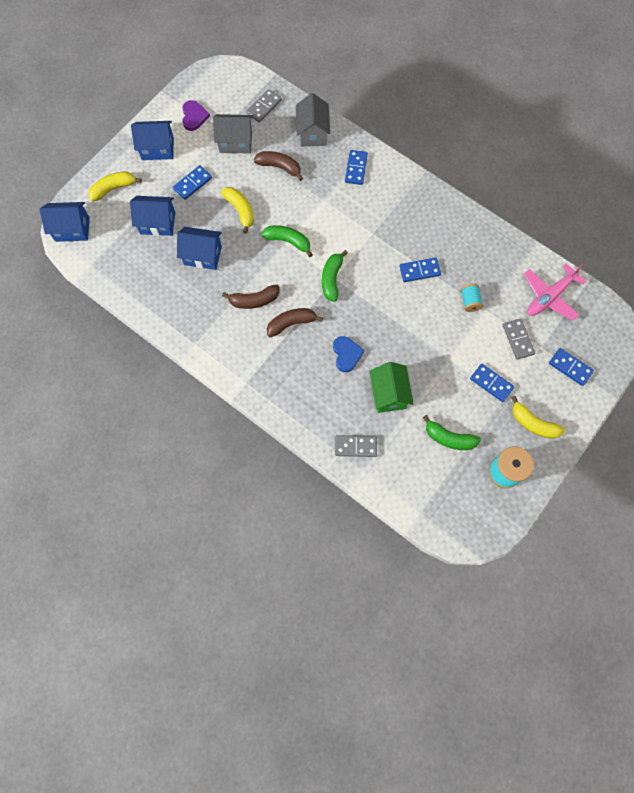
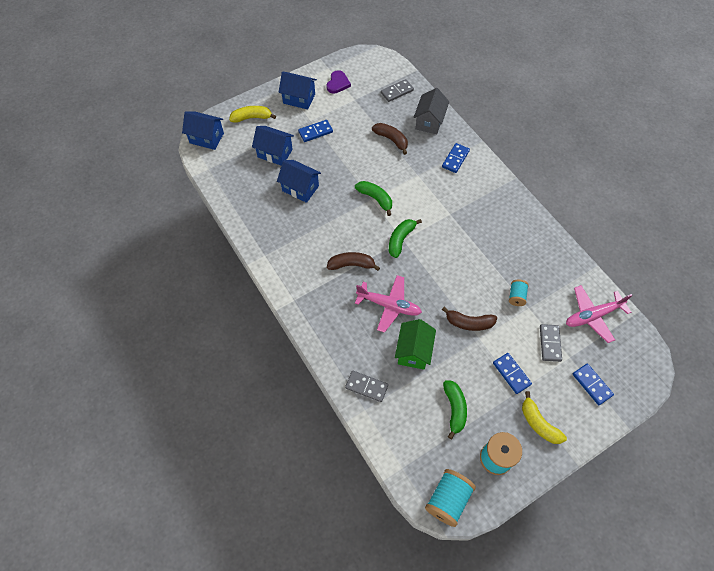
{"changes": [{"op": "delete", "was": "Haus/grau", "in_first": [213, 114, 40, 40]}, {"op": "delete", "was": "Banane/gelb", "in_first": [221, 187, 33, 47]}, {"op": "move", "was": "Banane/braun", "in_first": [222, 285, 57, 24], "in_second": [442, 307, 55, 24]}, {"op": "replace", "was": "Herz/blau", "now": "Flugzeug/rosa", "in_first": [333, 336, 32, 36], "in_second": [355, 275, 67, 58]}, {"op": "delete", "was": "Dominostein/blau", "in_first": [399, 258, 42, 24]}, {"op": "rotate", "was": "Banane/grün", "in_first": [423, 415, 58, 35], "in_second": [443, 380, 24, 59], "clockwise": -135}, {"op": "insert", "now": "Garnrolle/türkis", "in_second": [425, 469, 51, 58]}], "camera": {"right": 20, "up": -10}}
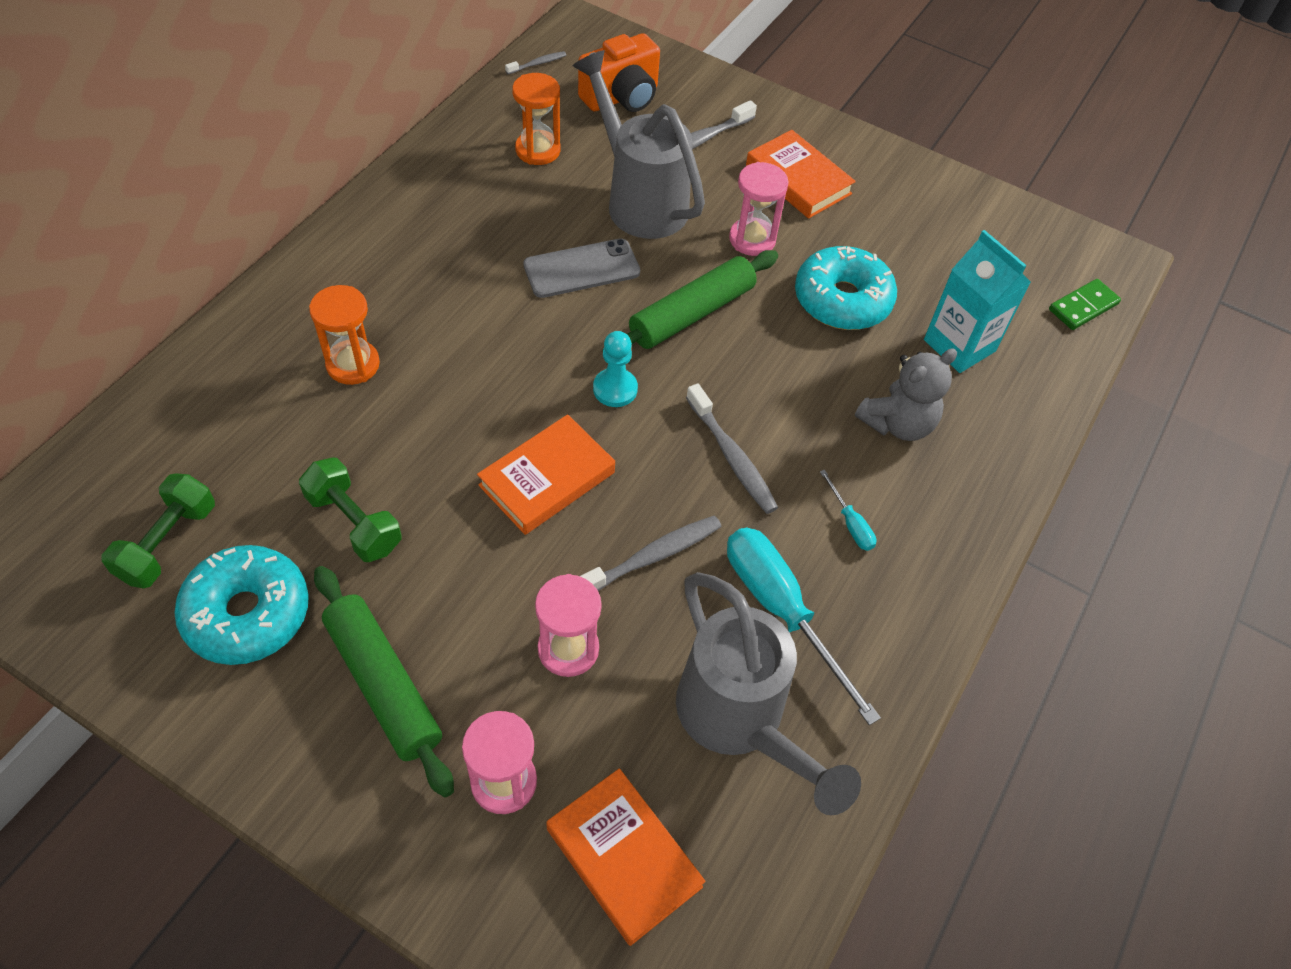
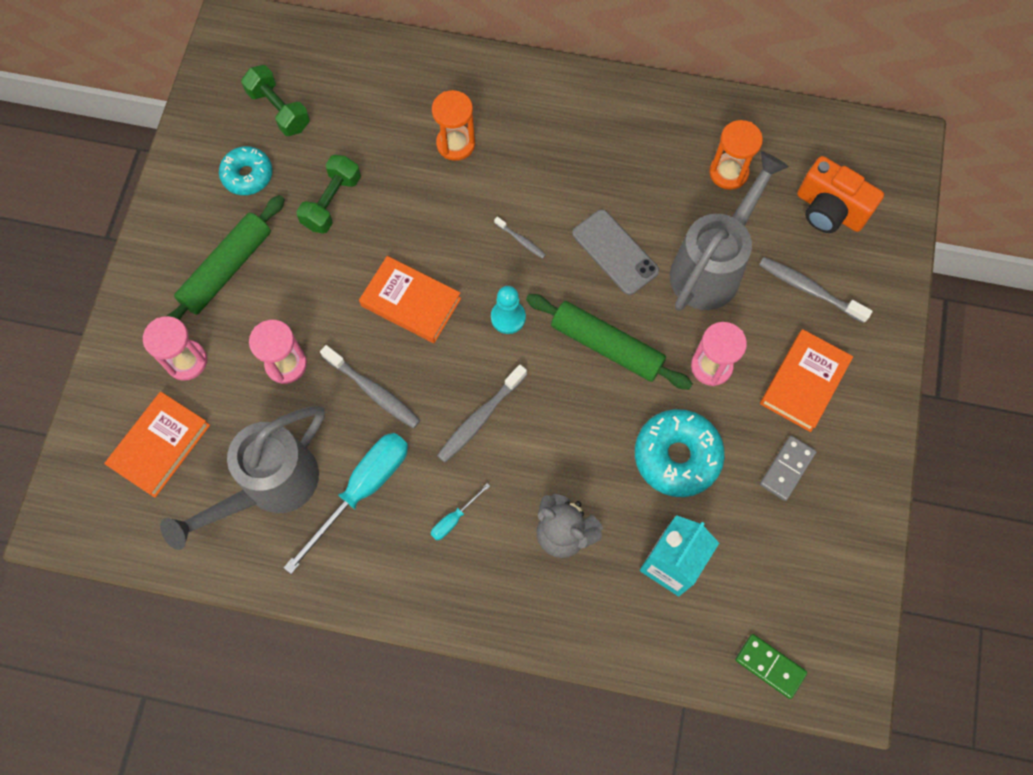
{"changes": [{"op": "rotate", "was": "Hantel/grün", "in_first": [101, 473, 114, 115], "in_second": [241, 65, 69, 71], "clockwise": 45}, {"op": "resize", "was": "Donut/türkis", "in_first": [174, 545, 135, 120], "in_second": [219, 146, 54, 49], "ratio": 0.65}, {"op": "move", "was": "Zahnbürste/grau", "in_first": [505, 51, 61, 23], "in_second": [494, 216, 52, 43]}, {"op": "insert", "now": "Dominostein/grau", "in_second": [760, 435, 56, 66]}], "camera": {"right": 75, "up": 15}}
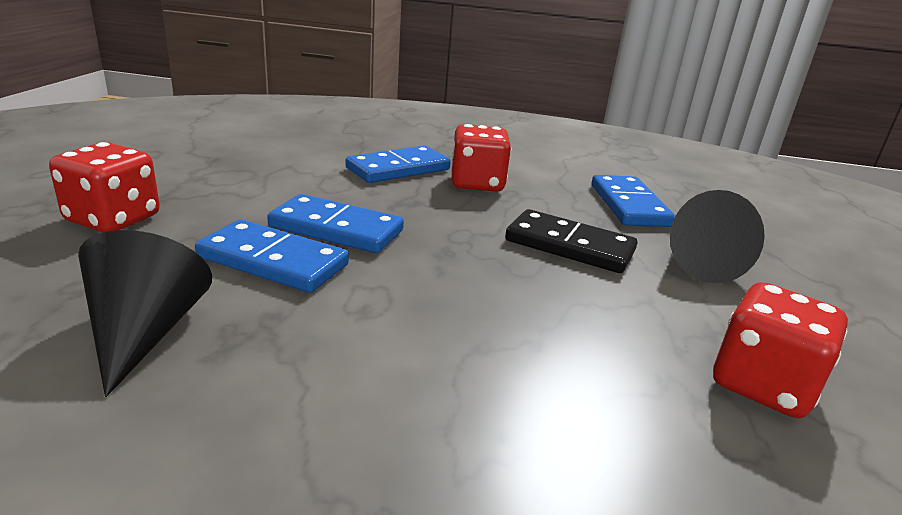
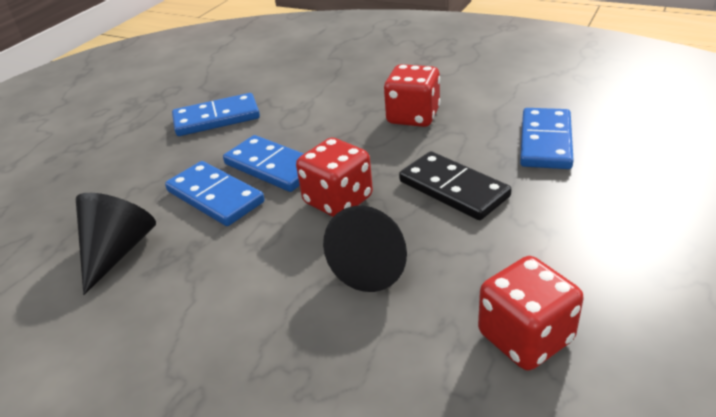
{"changes": [{"op": "move", "was": "Spielwürfel/rot", "in_first": [49, 142, 111, 90], "in_second": [296, 138, 77, 79]}, {"op": "move", "was": "Dominostein/blau", "in_first": [346, 146, 105, 37], "in_second": [172, 93, 88, 43]}, {"op": "move", "was": "Kegel/schwarz", "in_first": [670, 190, 95, 93], "in_second": [323, 206, 84, 86]}], "camera": {"right": 25, "up": 10}}
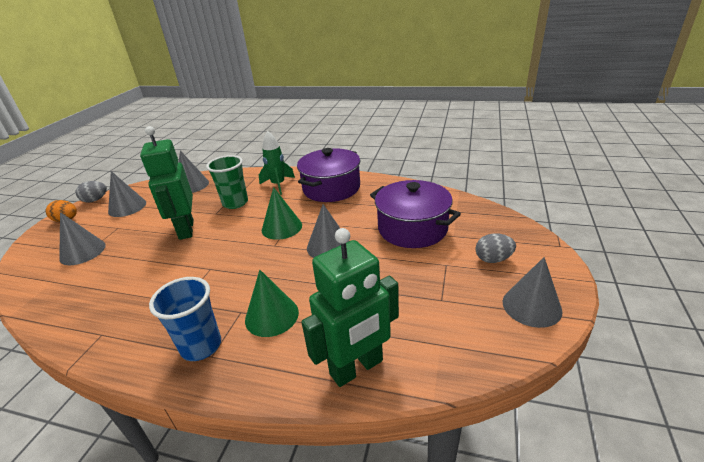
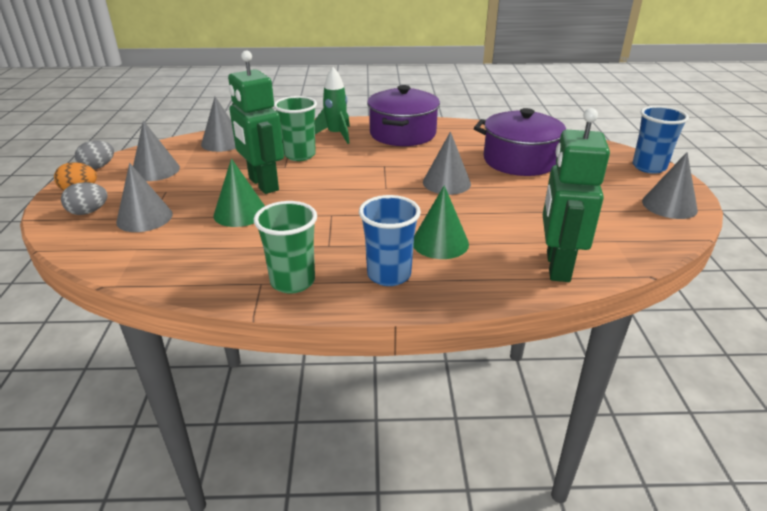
{"changes": [{"op": "move", "was": "Kegel/grün", "in_first": [262, 187, 40, 53], "in_second": [213, 158, 52, 69]}, {"op": "rotate", "was": "Roboter/grün", "in_first": [301, 228, 98, 159], "in_second": [543, 108, 67, 174], "clockwise": 150}, {"op": "move", "was": "Ei/grau", "in_first": [476, 233, 40, 30], "in_second": [61, 182, 47, 33]}, {"op": "insert", "now": "Becher/grün", "in_second": [254, 201, 63, 93]}, {"op": "insert", "now": "Becher/blau", "in_second": [633, 106, 56, 68]}], "camera": {"right": -20, "up": 0}}
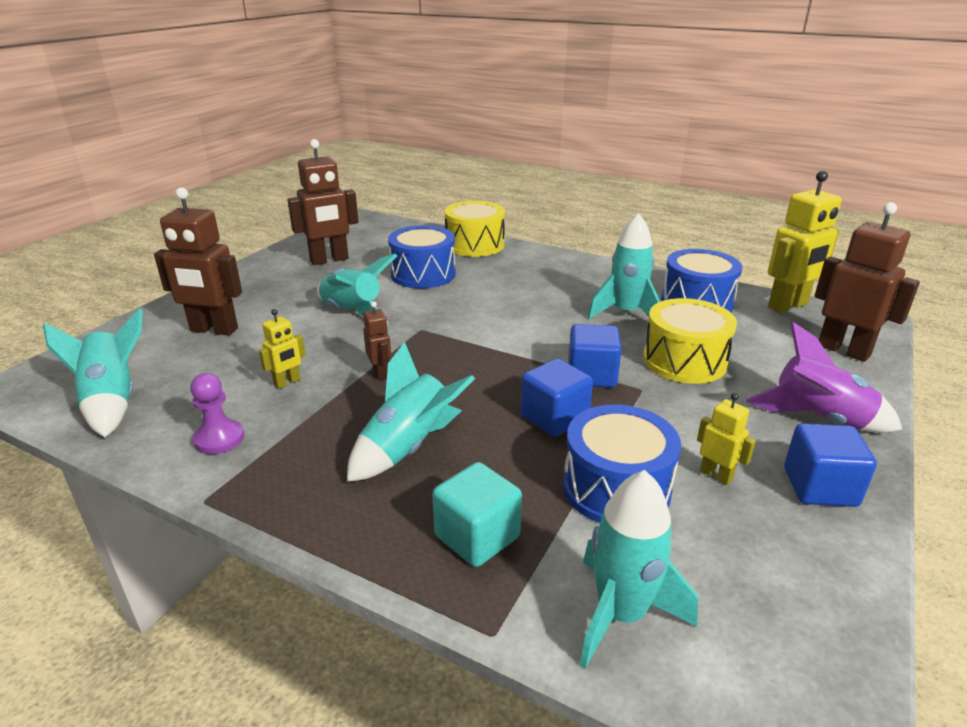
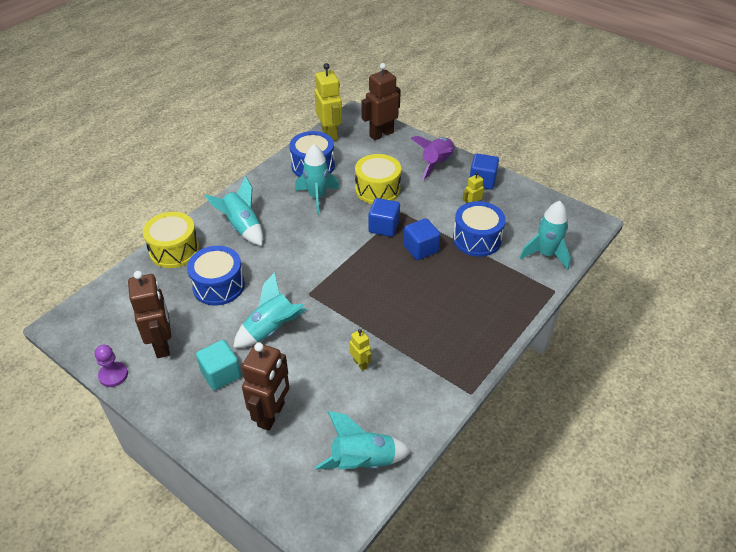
{"changes": [{"op": "move", "was": "Bauer/lila", "in_first": [190, 373, 54, 81], "in_second": [95, 345, 33, 42]}, {"op": "move", "was": "Rakete/türkis", "in_first": [347, 342, 128, 140], "in_second": [204, 176, 59, 70]}, {"op": "delete", "was": "Roboter/braun", "in_first": [363, 301, 29, 80]}, {"op": "move", "was": "Kubus/türkis", "in_first": [432, 462, 90, 105], "in_second": [196, 340, 45, 50]}], "camera": {"right": -80, "up": 15}}
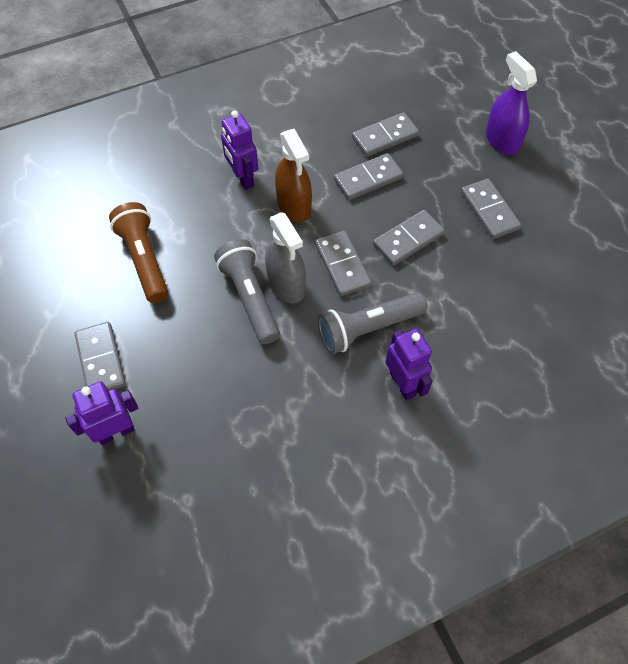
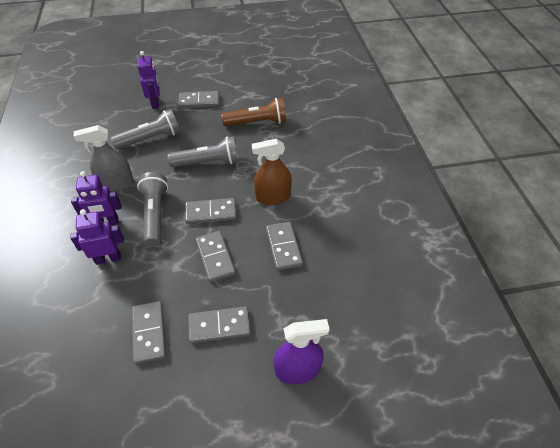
{"changes": [{"op": "move", "was": "Roboter/lila", "in_first": [221, 110, 37, 80], "in_second": [70, 209, 54, 56]}, {"op": "move", "was": "Sprühflasche/grau", "in_first": [265, 212, 41, 92], "in_second": [74, 125, 60, 67]}, {"op": "move", "was": "Dominostein/grau", "in_first": [352, 112, 67, 45], "in_second": [132, 301, 34, 63]}, {"op": "insert", "now": "Taschenlampe/grau", "in_second": [111, 109, 69, 41]}], "camera": {"right": 105, "up": -10}}
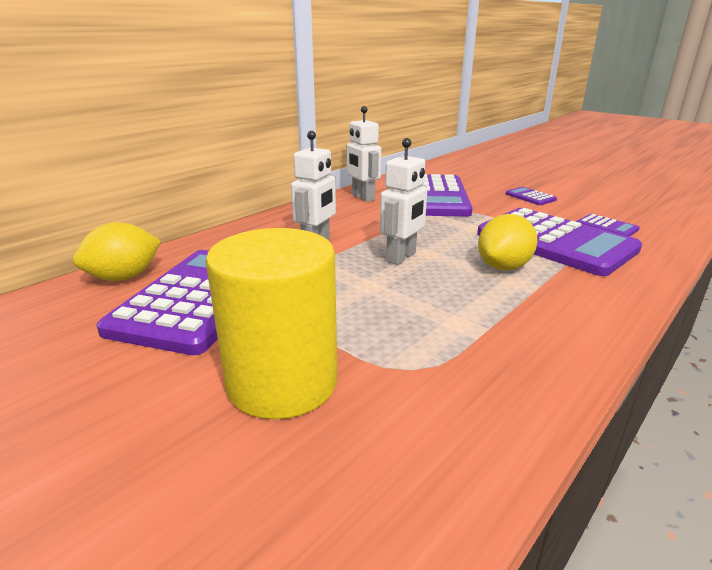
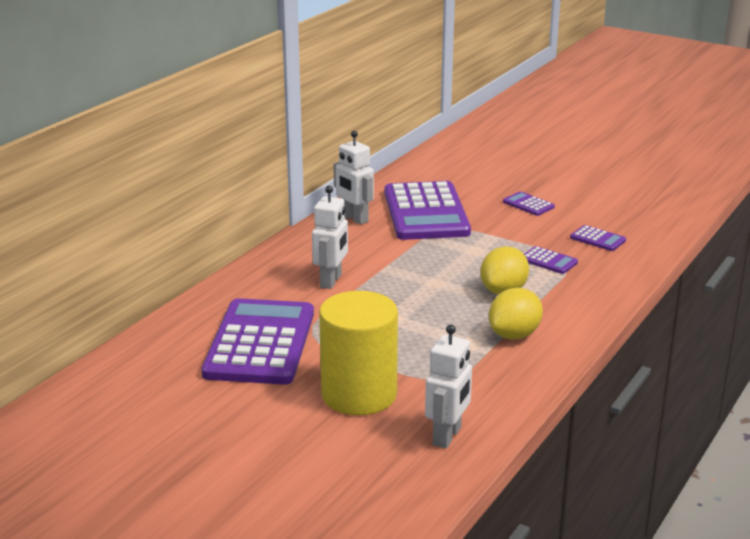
{"changes": [{"op": "move", "was": "Zitrone/gelb", "in_first": [73, 222, 88, 59], "in_second": [489, 288, 54, 51]}, {"op": "move", "was": "Roboter/weiß", "in_first": [380, 138, 47, 127], "in_second": [425, 324, 47, 125]}, {"op": "resize", "was": "Taschenrechner/lila", "in_first": [477, 208, 165, 68], "in_second": [524, 246, 54, 28], "ratio": 0.4}], "camera": {"right": -10, "up": 0}}
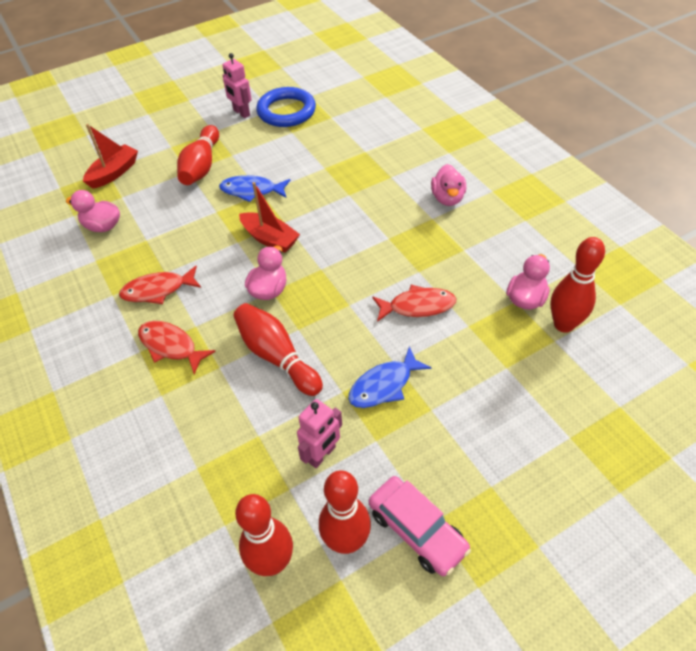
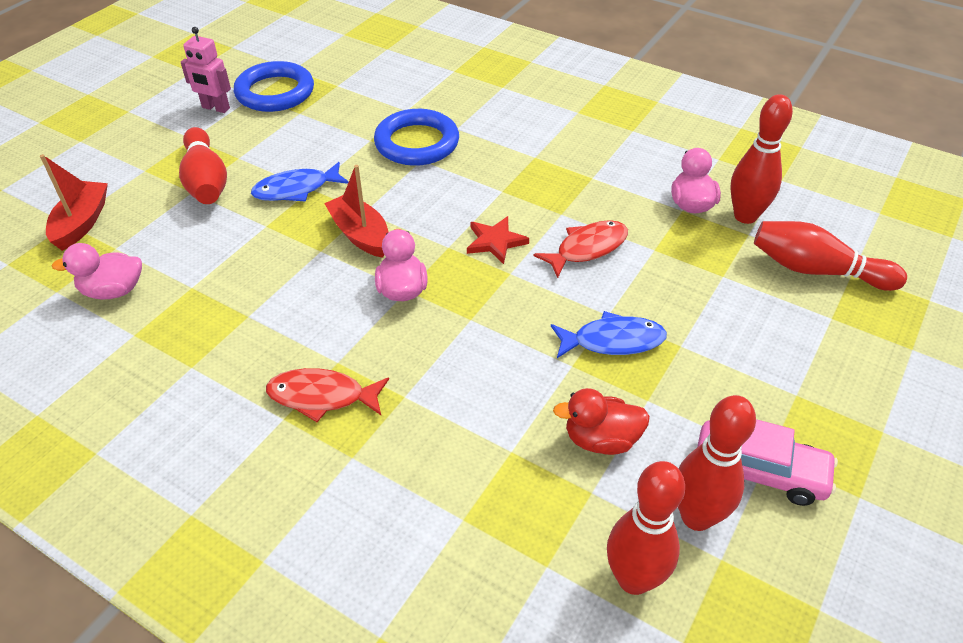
{"changes": [{"op": "delete", "was": "Fisch/rot", "in_first": [119, 266, 82, 38]}, {"op": "move", "was": "Bowlingkegel/rot", "in_first": [233, 303, 90, 93], "in_second": [754, 221, 153, 70]}, {"op": "rotate", "was": "Boot/rot", "in_first": [239, 182, 61, 71], "in_second": [324, 165, 65, 93], "clockwise": -135}, {"op": "replace", "was": "Roboter/rosa", "now": "Ente/rot", "in_first": [297, 399, 45, 69], "in_second": [553, 388, 97, 67]}, {"op": "rotate", "was": "Fisch/blau", "in_first": [348, 346, 84, 62], "in_second": [551, 311, 116, 47], "clockwise": -120}, {"op": "delete", "was": "Ente/rosa", "in_first": [431, 164, 35, 42]}, {"op": "insert", "now": "Ring/blau", "in_second": [374, 109, 85, 57]}, {"op": "insert", "now": "Stern/rot", "in_second": [467, 216, 62, 48]}], "camera": {"right": -30, "up": -5}}
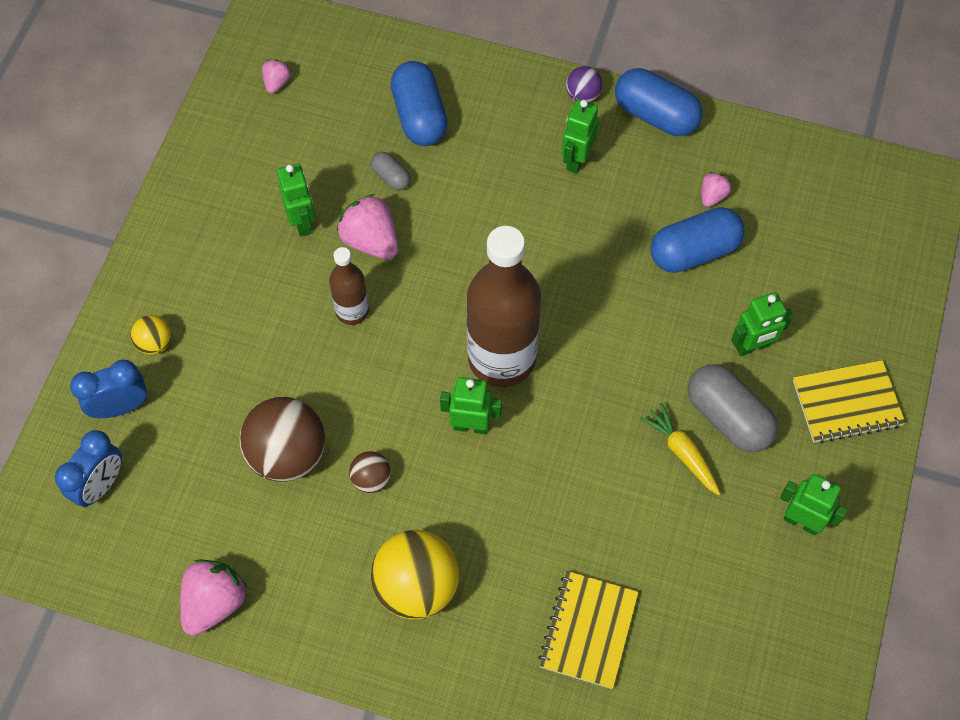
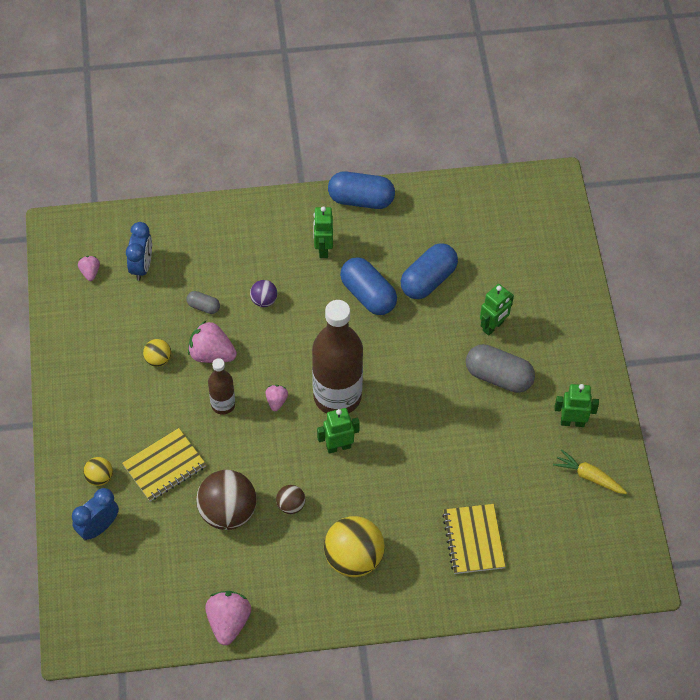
{"changes": [{"op": "move", "was": "Wecker/blau", "in_first": [55, 430, 67, 77], "in_second": [126, 222, 26, 59]}, {"op": "replace", "was": "Roboter/grün", "now": "Ball/gelb", "in_first": [277, 163, 38, 74], "in_second": [143, 339, 28, 28]}, {"op": "move", "was": "Kapsel/blau", "in_first": [391, 61, 57, 85], "in_second": [340, 257, 57, 58]}, {"op": "move", "was": "Ball/lila", "in_first": [566, 66, 36, 36], "in_second": [250, 280, 27, 27]}, {"op": "move", "was": "Karotte/gelb", "in_first": [640, 402, 80, 93], "in_second": [553, 449, 74, 45]}, {"op": "move", "was": "Erdbeere/rosa", "in_first": [701, 172, 31, 35], "in_second": [265, 385, 23, 26]}, {"op": "move", "was": "Notizbuch/gelb", "in_first": [793, 360, 113, 83], "in_second": [122, 428, 84, 73]}], "camera": {"right": -25, "up": -5}}
